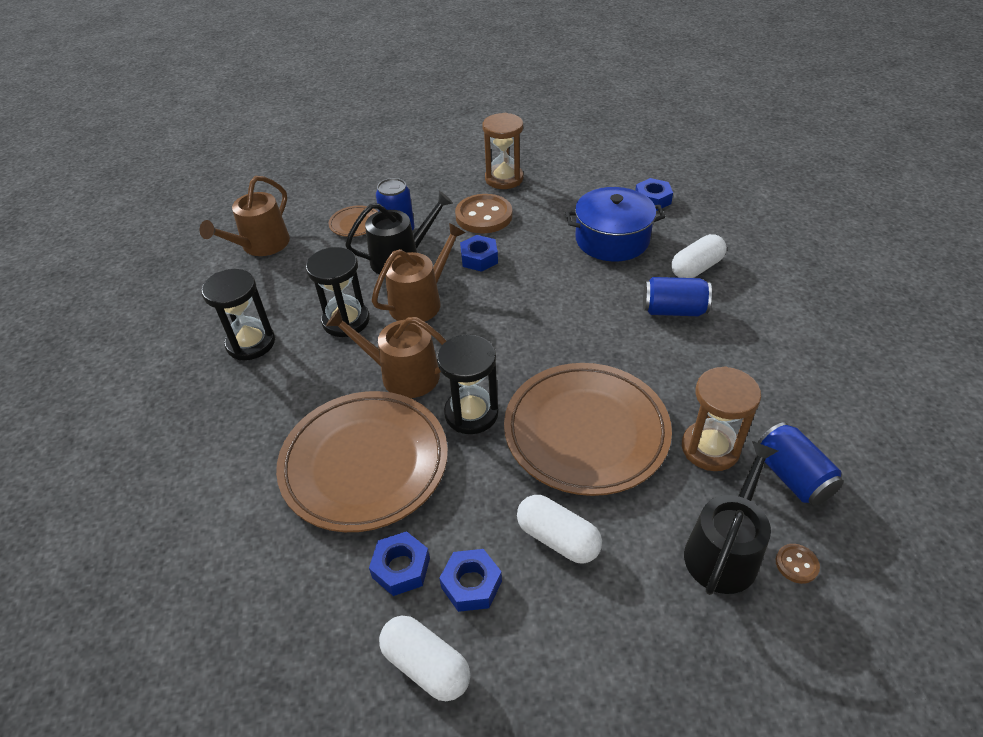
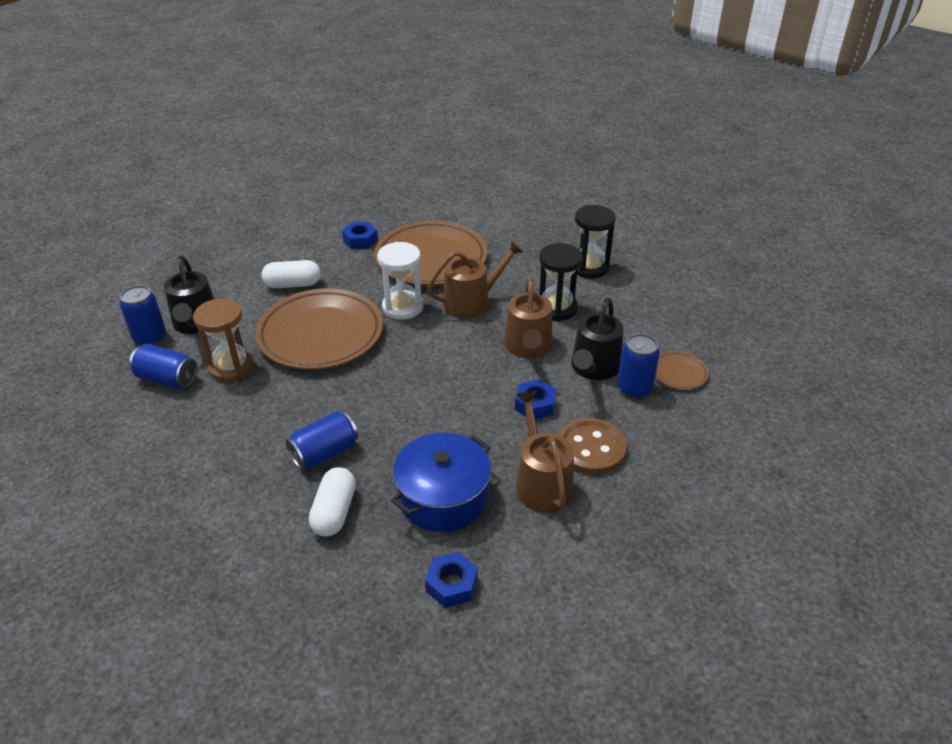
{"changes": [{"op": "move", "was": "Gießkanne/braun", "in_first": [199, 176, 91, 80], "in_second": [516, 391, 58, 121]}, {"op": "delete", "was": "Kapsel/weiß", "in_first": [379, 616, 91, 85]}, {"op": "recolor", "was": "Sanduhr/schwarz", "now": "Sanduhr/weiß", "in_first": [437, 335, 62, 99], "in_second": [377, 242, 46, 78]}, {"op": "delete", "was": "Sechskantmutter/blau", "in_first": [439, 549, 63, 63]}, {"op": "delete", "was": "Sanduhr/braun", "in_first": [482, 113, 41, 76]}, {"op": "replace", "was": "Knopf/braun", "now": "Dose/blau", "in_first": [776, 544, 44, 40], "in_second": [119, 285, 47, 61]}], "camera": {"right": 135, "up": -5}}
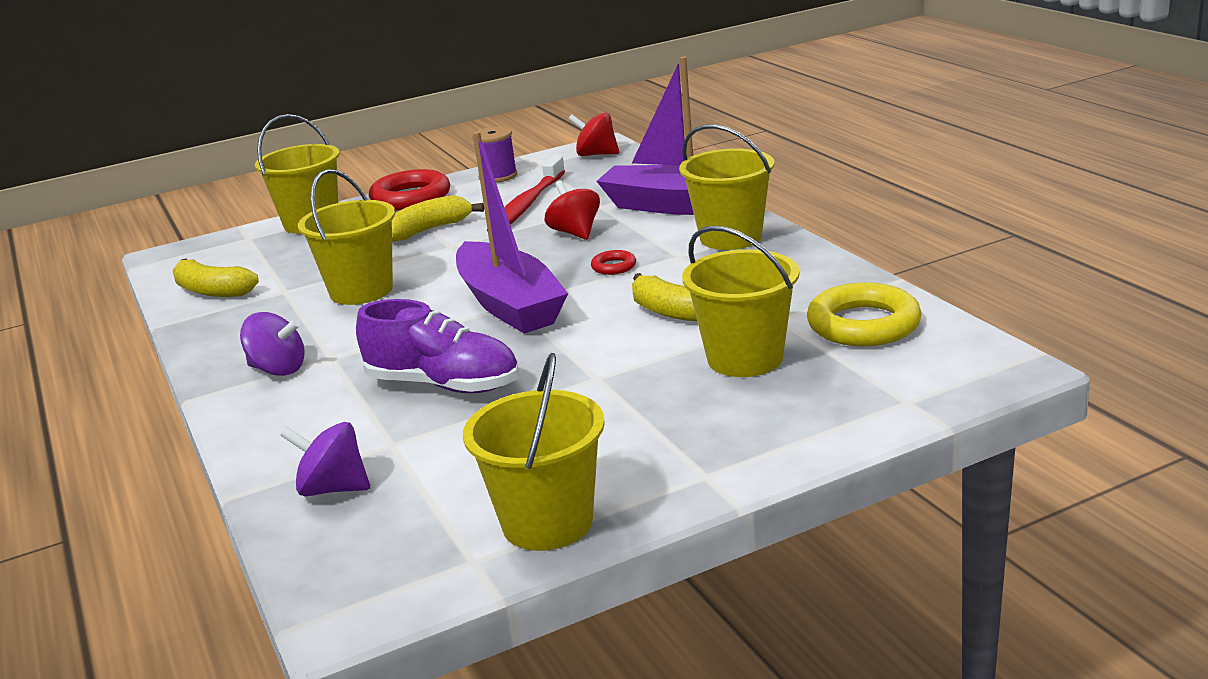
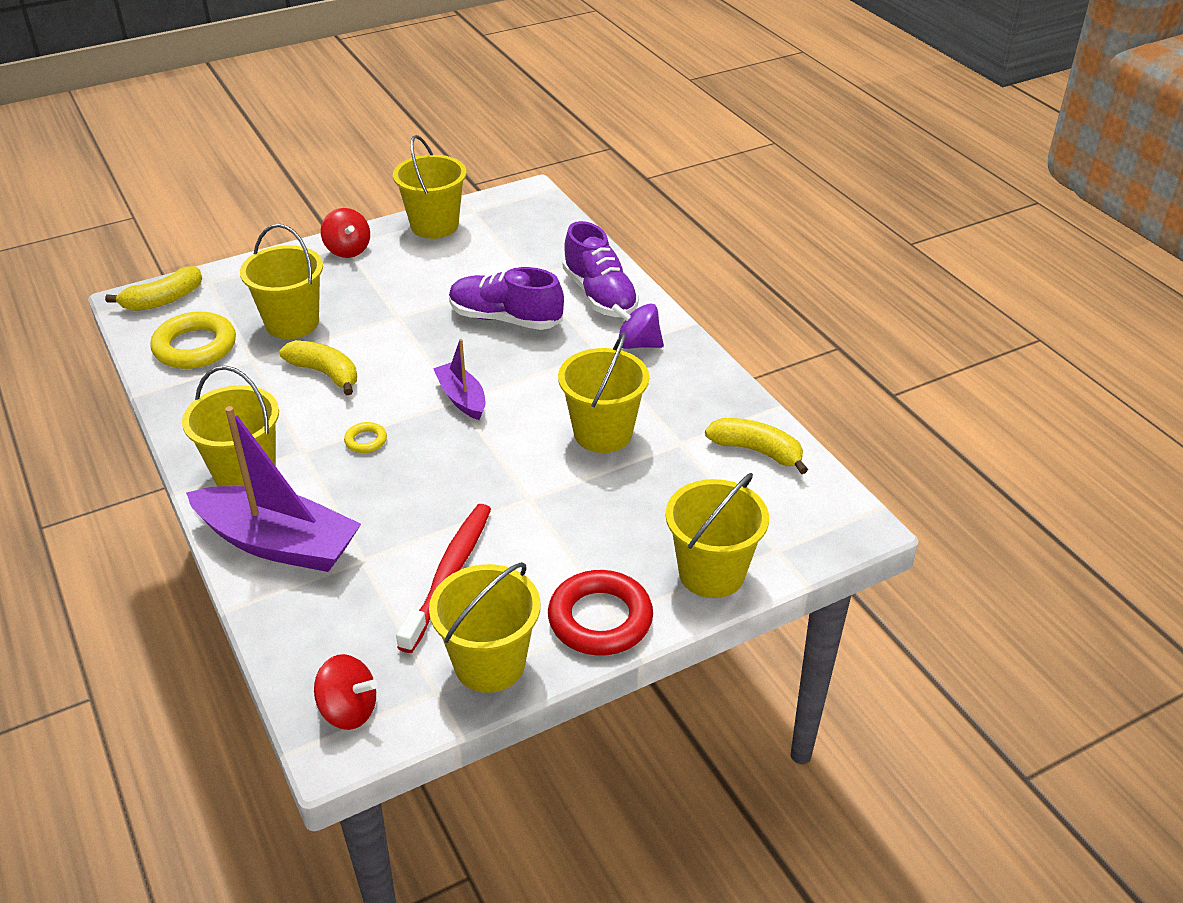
{"changes": [{"op": "delete", "was": "Kreisel/lila", "in_first": [280, 422, 90, 74]}, {"op": "move", "was": "Banane/gelb", "in_first": [392, 195, 92, 47], "in_second": [105, 266, 97, 45]}, {"op": "resize", "was": "Boot/lila", "in_first": [456, 132, 112, 201], "in_second": [433, 339, 52, 81], "ratio": 0.53}, {"op": "replace", "was": "Garnrolle/lila", "now": "Eimer/gelb", "in_first": [472, 127, 45, 56], "in_second": [429, 562, 112, 131]}, {"op": "move", "was": "Kreisel/rot", "in_first": [544, 180, 56, 60], "in_second": [321, 208, 49, 50]}, {"op": "recolor", "was": "Ring/rot", "now": "Ring/gelb", "in_first": [591, 250, 45, 25], "in_second": [344, 422, 43, 31]}, {"op": "insert", "now": "Schuh/lila", "in_second": [563, 221, 76, 96]}], "camera": {"right": 175, "up": 15}}
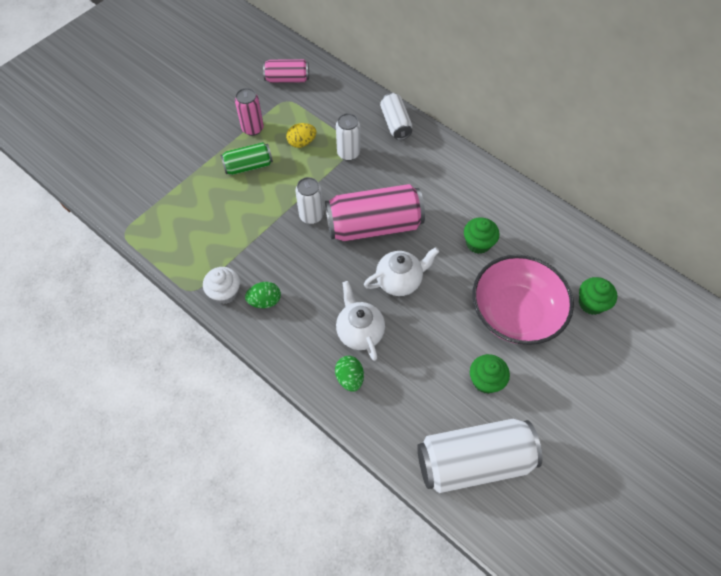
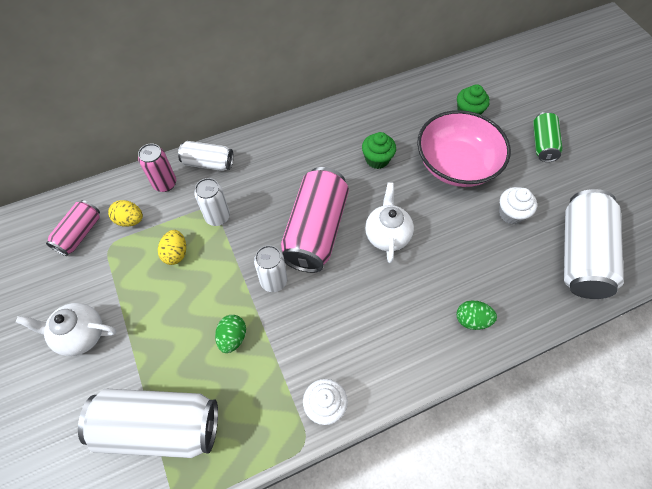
{"changes": [{"op": "move", "was": "Dose/grün", "in_first": [220, 142, 53, 33], "in_second": [533, 112, 30, 50]}, {"op": "move", "was": "Dose/rosa", "in_first": [235, 88, 29, 48], "in_second": [138, 144, 38, 48]}, {"op": "move", "was": "Ei/grün", "in_first": [245, 282, 36, 26], "in_second": [215, 315, 31, 38]}, {"op": "move", "was": "Teekanne/weiß", "in_first": [336, 281, 49, 80], "in_second": [16, 303, 100, 53]}, {"op": "recolor", "was": "Muffin/grün", "now": "Muffin/weiß", "in_first": [470, 354, 40, 40], "in_second": [499, 187, 38, 37]}, {"op": "insert", "now": "Dose/weiß", "in_second": [78, 389, 140, 69]}, {"op": "insert", "now": "Ei/gelb", "in_second": [108, 200, 35, 27]}], "camera": {"right": -65, "up": 0}}
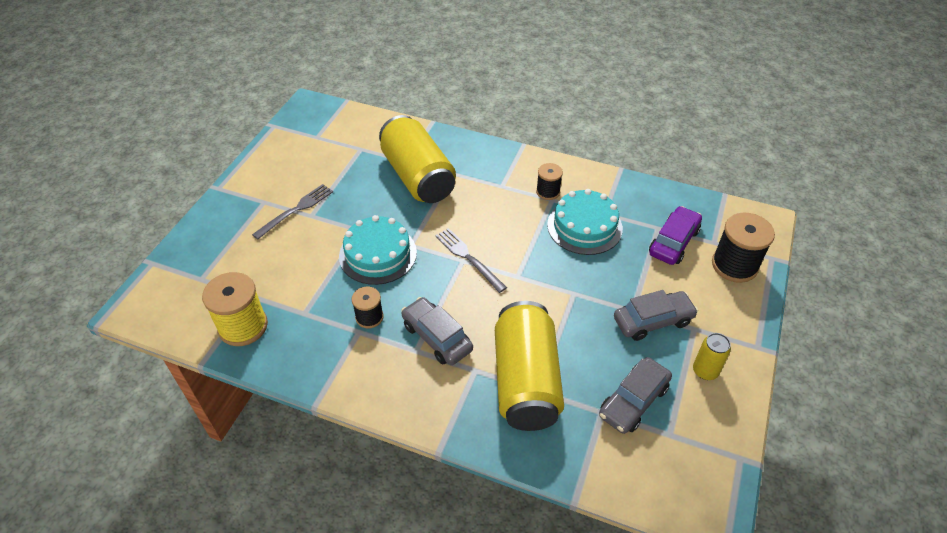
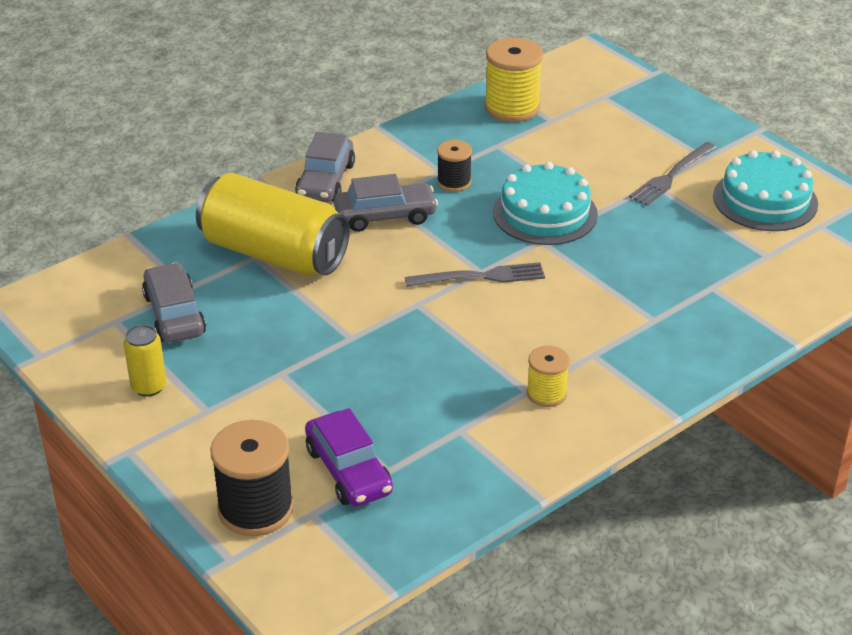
{"changes": [{"op": "rotate", "was": "Gabel/grau", "in_first": [252, 184, 81, 55], "in_second": [629, 142, 88, 64], "clockwise": 60}, {"op": "delete", "was": "Dose/gelb", "in_first": [379, 115, 77, 88]}, {"op": "recolor", "was": "Garnrolle/schwarz", "now": "Garnrolle/gelb", "in_first": [536, 163, 27, 37], "in_second": [527, 346, 43, 61]}, {"op": "move", "was": "Kuchen/türkis", "in_first": [547, 189, 76, 66], "in_second": [713, 150, 105, 81]}, {"op": "move", "was": "Auto/grau", "in_first": [614, 290, 84, 51], "in_second": [295, 132, 60, 70]}], "camera": {"right": 120, "up": -10}}
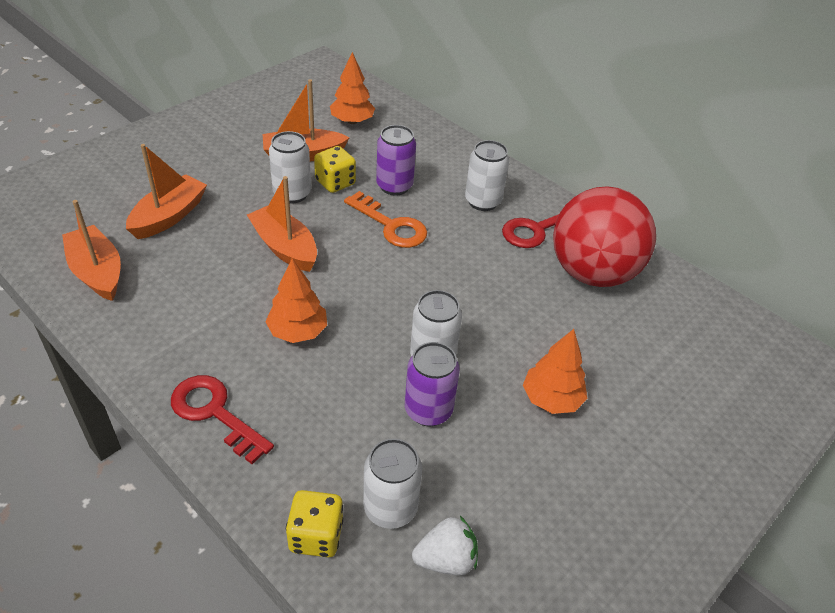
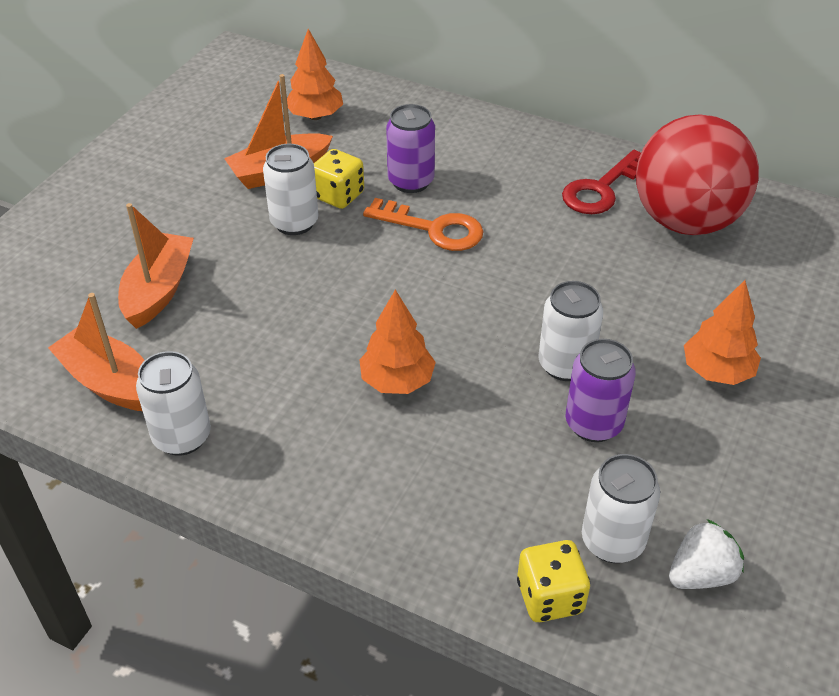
{"changes": [{"op": "delete", "was": "Schlüssel/rot", "in_first": [171, 375, 103, 89]}, {"op": "delete", "was": "Boot/orange", "in_first": [247, 176, 70, 96]}, {"op": "move", "was": "Dose/weiß", "in_first": [465, 140, 44, 71], "in_second": [136, 351, 75, 105]}], "camera": {"right": -15, "up": 0}}
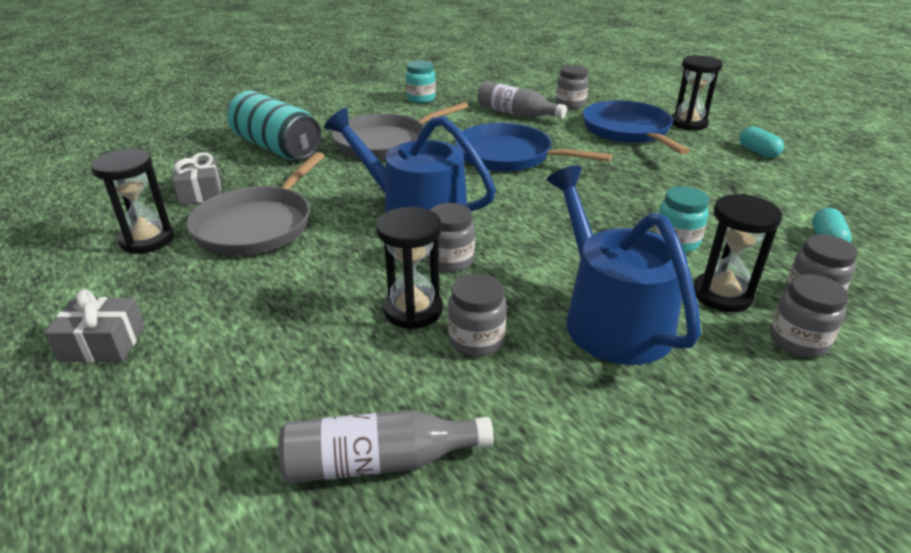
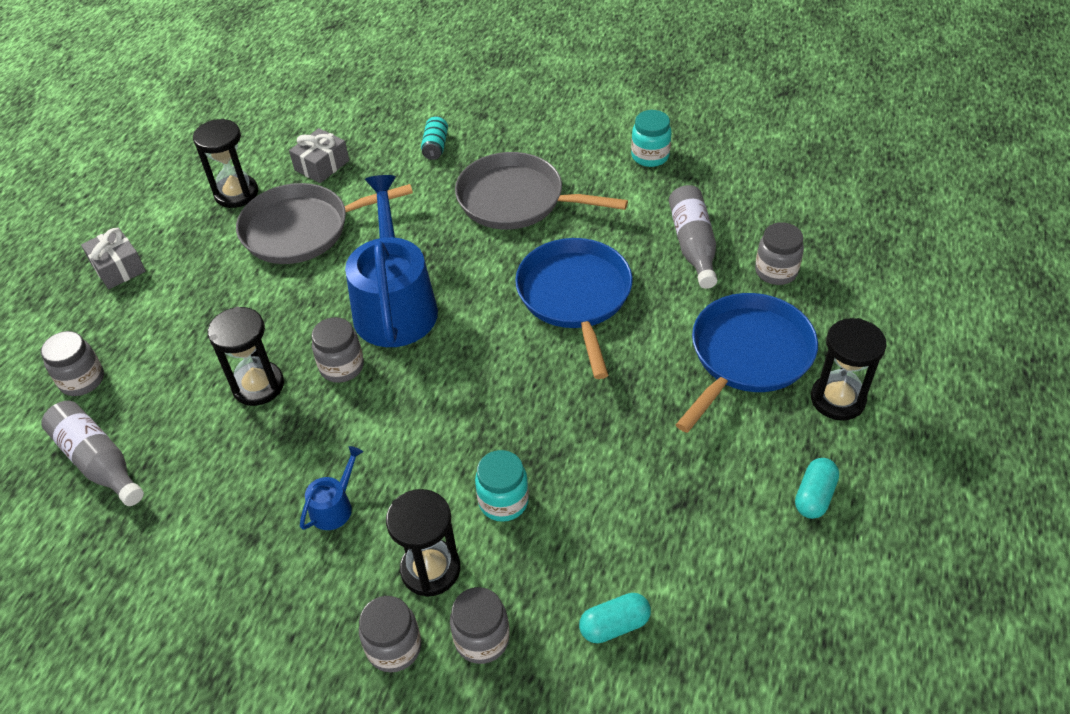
{"changes": [{"op": "resize", "was": "Dose/türkis", "in_first": [227, 91, 94, 69], "in_second": [421, 116, 27, 44], "ratio": 0.43}, {"op": "move", "was": "Einmachglas/grau", "in_first": [448, 274, 59, 82], "in_second": [41, 331, 63, 65]}, {"op": "resize", "was": "Gießkanne/blau", "in_first": [547, 166, 154, 199], "in_second": [300, 446, 63, 84], "ratio": 0.42}], "camera": {"right": 55, "up": 15}}
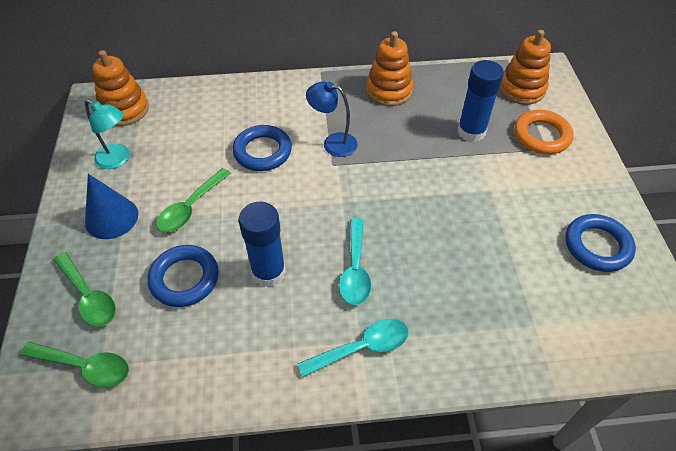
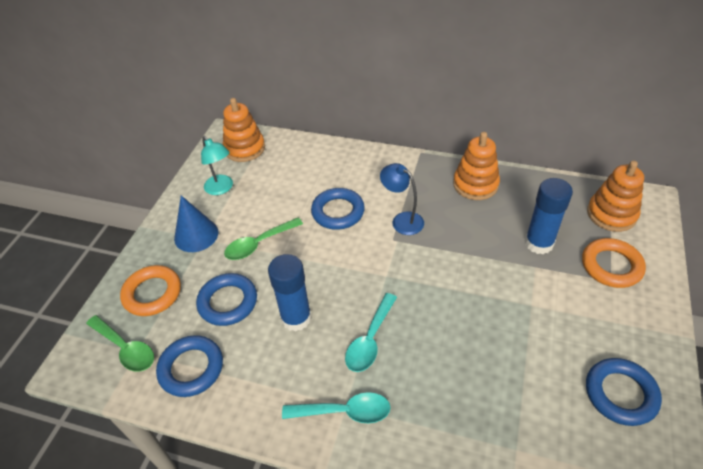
{"changes": [{"op": "replace", "was": "Löffel/grün", "now": "Ring/orange", "in_first": [53, 252, 63, 75], "in_second": [120, 265, 61, 51]}, {"op": "insert", "now": "Ring/blau", "in_second": [156, 335, 67, 62]}], "camera": {"right": 25, "up": -5}}
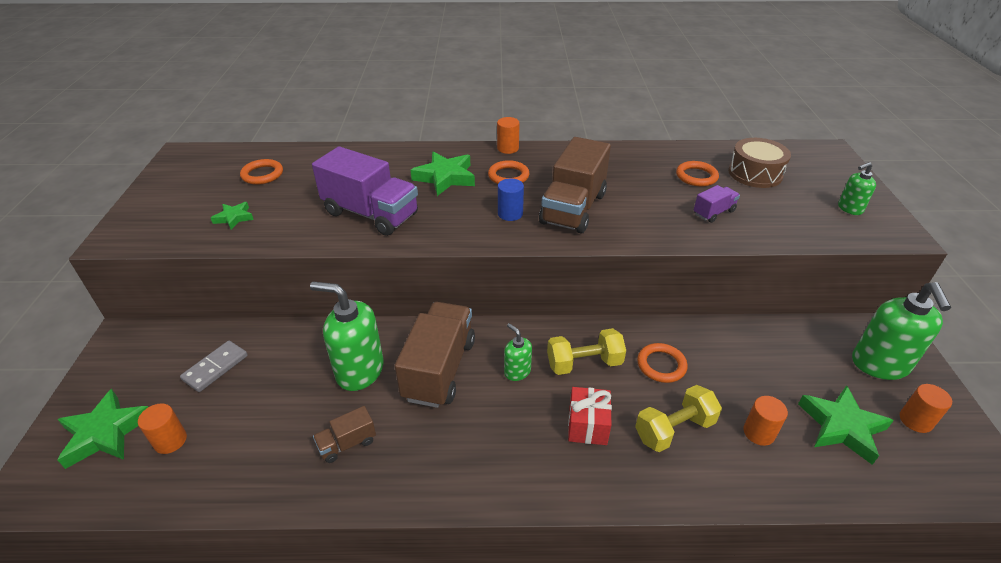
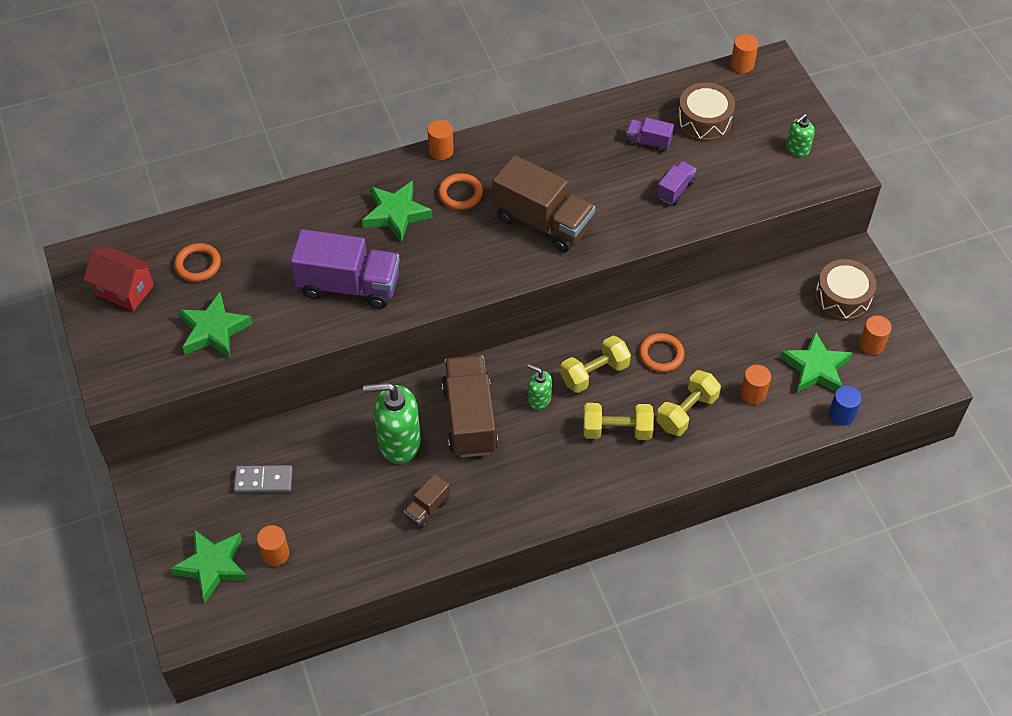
{"changes": [{"op": "rotate", "was": "Dominostein/grau", "in_first": [180, 341, 68, 51], "in_second": [234, 465, 59, 28], "clockwise": 75}, {"op": "resize", "was": "Stern/grün", "in_first": [211, 202, 43, 28], "in_second": [178, 292, 75, 66], "ratio": 1.8}, {"op": "move", "was": "Vollzylinder/blau", "in_first": [498, 178, 26, 43], "in_second": [829, 386, 33, 40]}, {"op": "rotate", "was": "Lastwagen/braun", "in_first": [539, 137, 72, 96], "in_second": [493, 155, 102, 97], "clockwise": -60}, {"op": "replace", "was": "Geschenk/rot", "now": "Hantel/gelb", "in_first": [568, 387, 44, 58], "in_second": [583, 403, 71, 37]}, {"op": "replace", "was": "Ring/orange", "now": "Lastwagen/lila", "in_first": [676, 161, 43, 26], "in_second": [626, 118, 48, 35]}, {"op": "replace", "was": "Seifenspender/grün", "now": "Trommel/braun", "in_first": [852, 282, 99, 98], "in_second": [815, 259, 61, 62]}, {"op": "insert", "now": "Haus/rot", "in_second": [84, 247, 70, 64]}, {"op": "insert", "now": "Vollzylinder/orange", "in_second": [731, 34, 27, 39]}], "camera": {"right": -20, "up": 15}}
